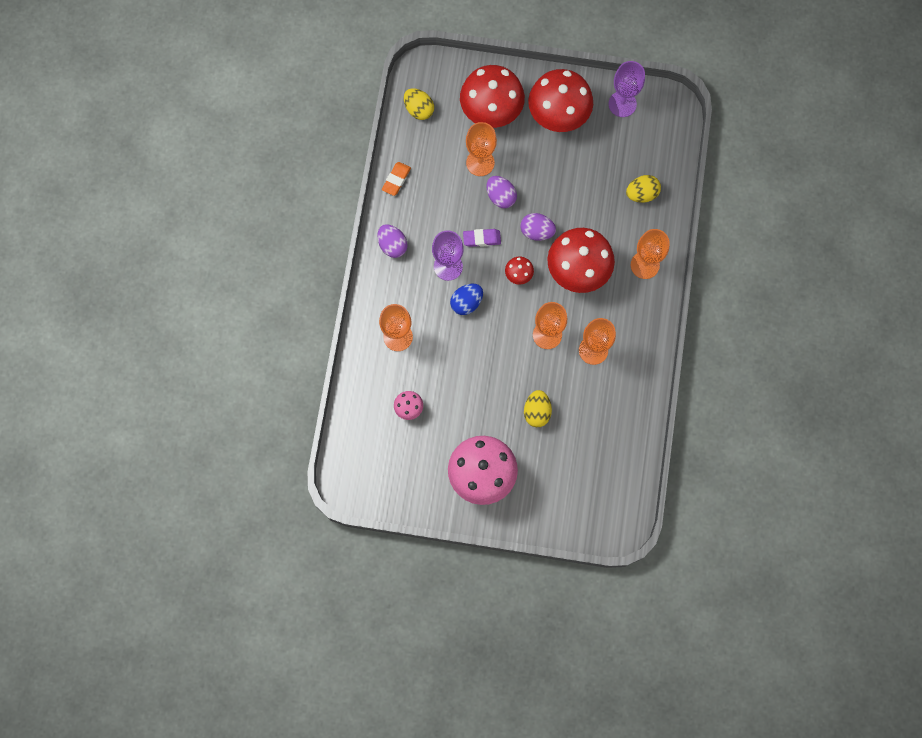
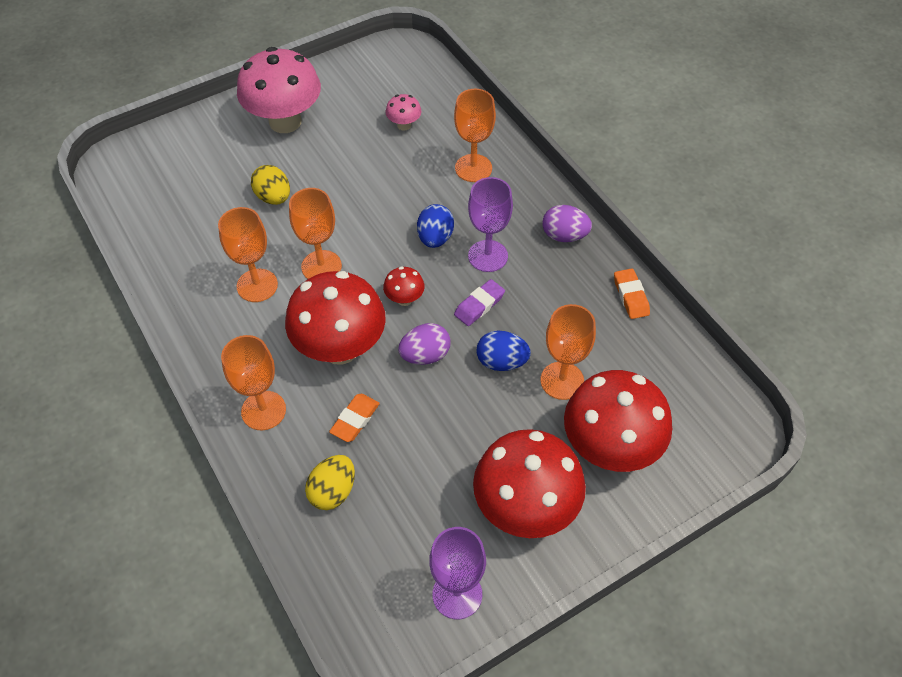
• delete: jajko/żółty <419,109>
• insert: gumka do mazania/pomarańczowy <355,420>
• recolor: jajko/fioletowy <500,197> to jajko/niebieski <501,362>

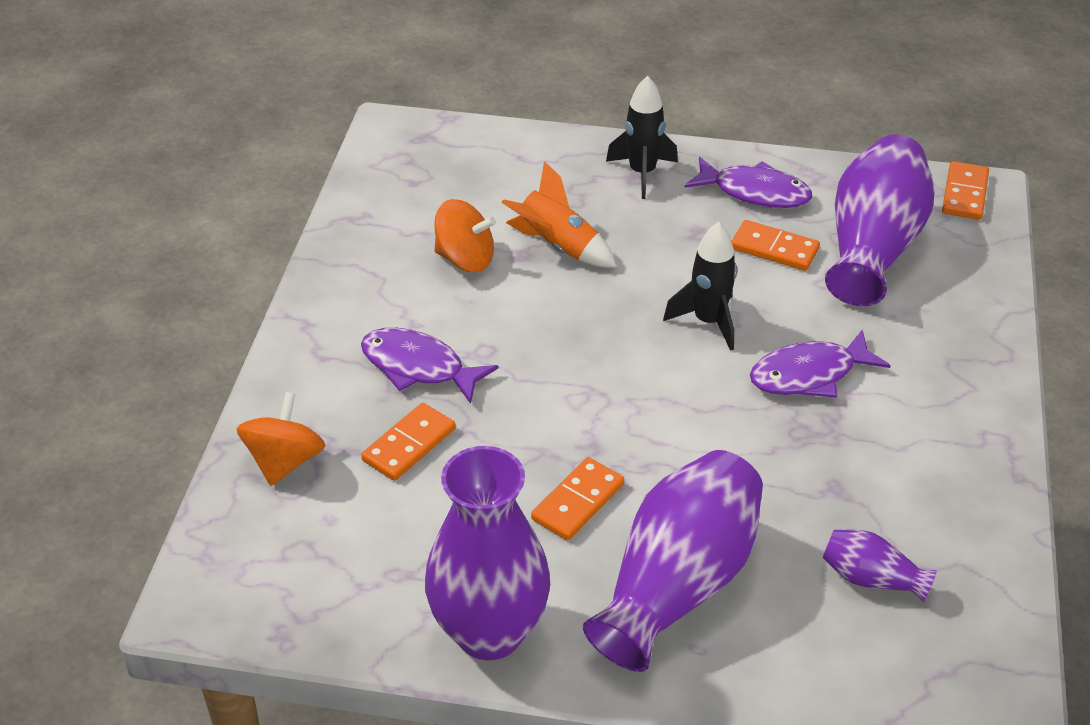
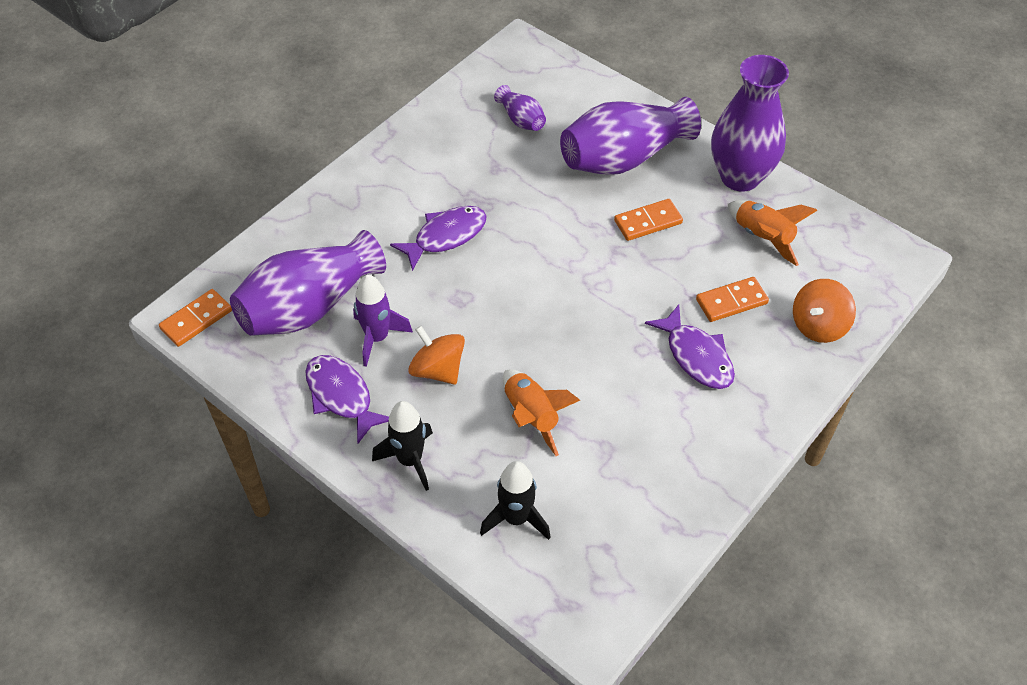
• insert: rakieta/pomarańczowy <762,238>
• move: bączek/pomarańczowy <465,259> to <438,369>
• move: rakieta/czarny <708,321> to <516,518>
• replace: kostka domina/pomarańczowy <774,249> to rakieta/fioletowy <377,338>
• rotate: ryba/fioletowy <809,375> = <445,236> 45 degrees counterclockwise

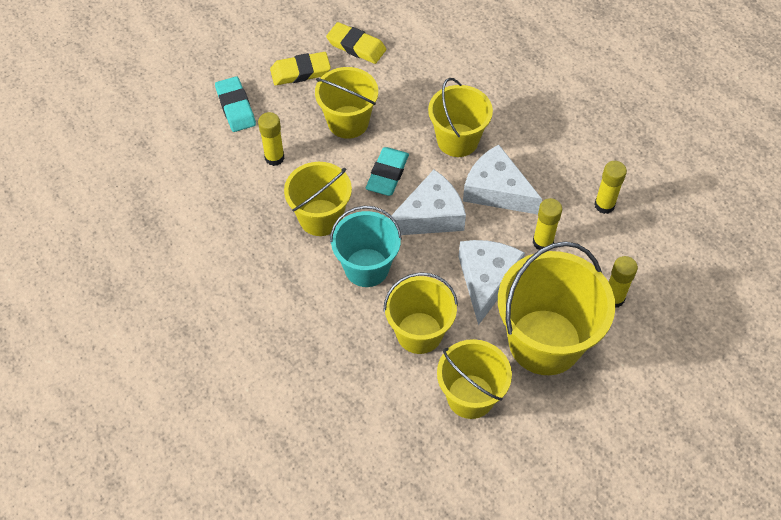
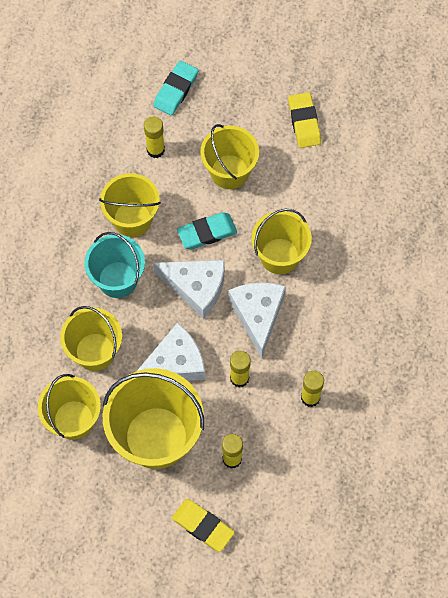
• move: gumka do mazania/żółty <300,72> to <203,526>

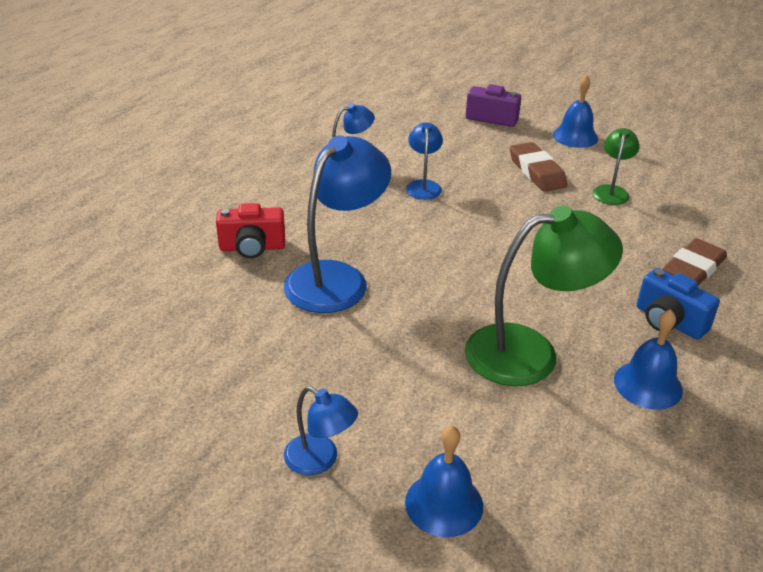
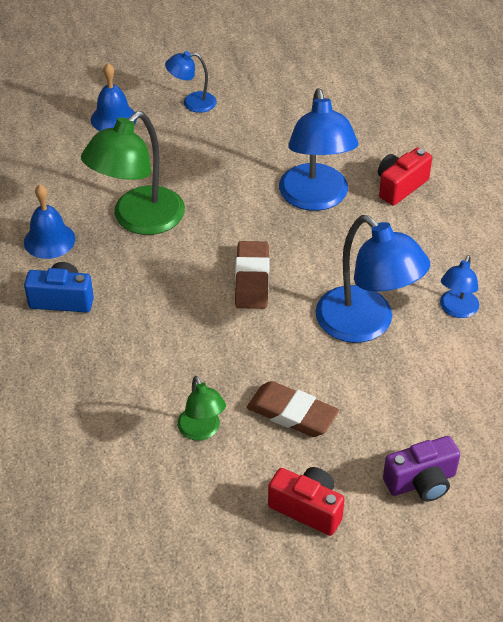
• move: gumka do mazania/brązowy <692,269> to <252,279>
• replace: dzwonek/niebieski <575,136> to aparat fotograficzny/czerwony <307,508>
• resize: lampka/niebieski <423,186> = <365,325> x1.95

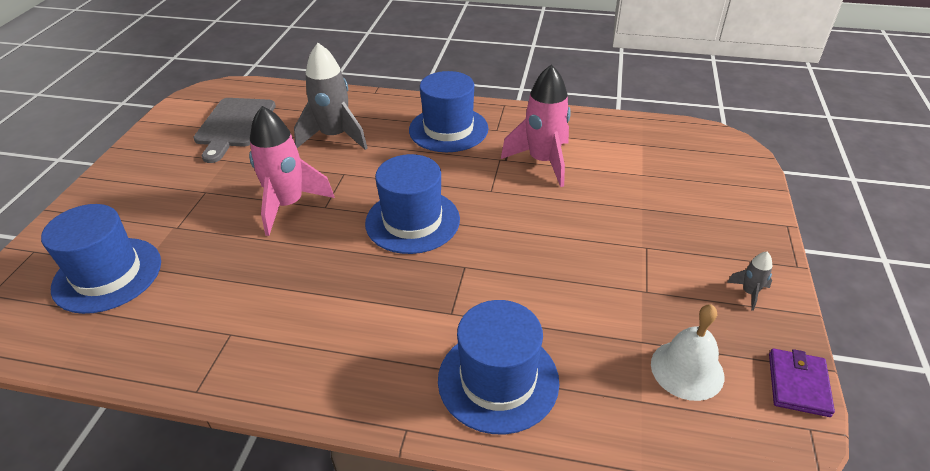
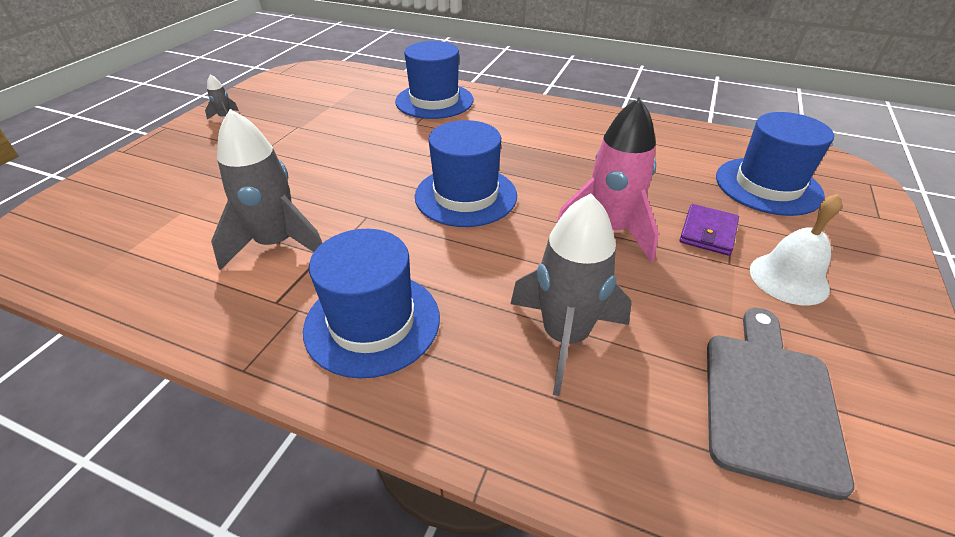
• move: dzwonek/biały <687,369> to <788,278>
• move: portfel/fioletowy <798,384> to <708,232>
• recolor: rakieta/różowy <543,161> to rakieta/szary <277,244>

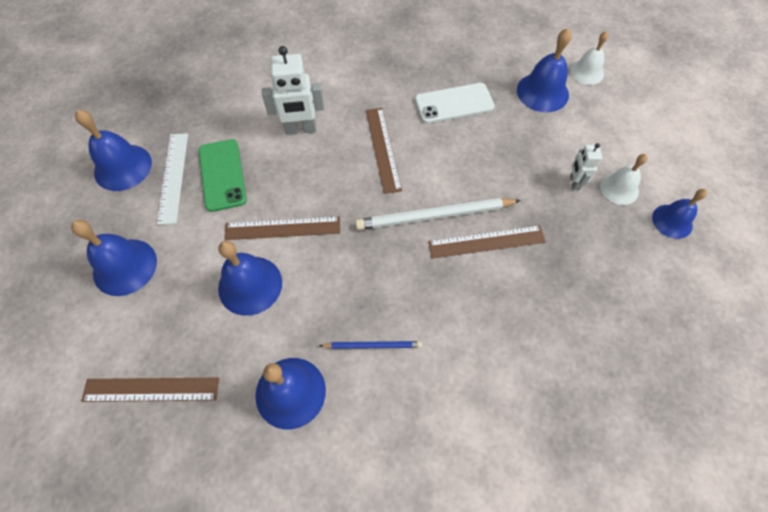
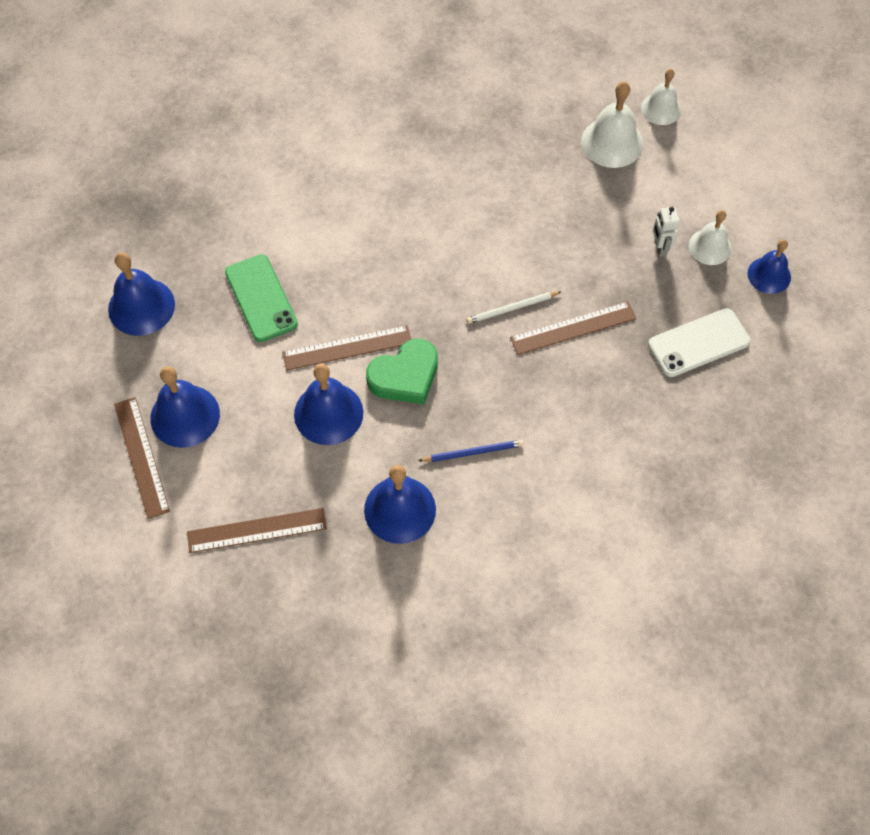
• delete: linijka/biały <173,177>
• delete: robot/biały <300,129>
• insert: serce/zielony <405,376>
• move: linijka/brązowy <383,149> to <141,457>
• move: telefon/biały <454,104> to <698,343>
• recolor: dzwonek/niebieski <542,92> to dzwonek/biały <612,142>
• resize: ołówek/biały <434,216> = <512,308> x0.54

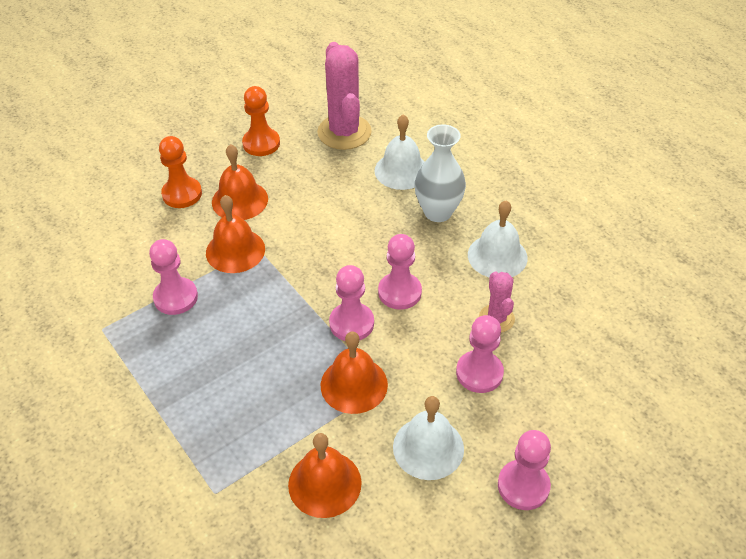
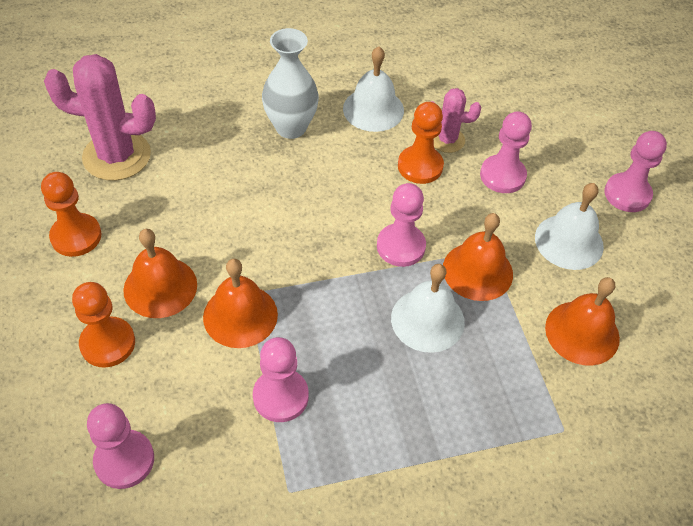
• insert: pionek/pomarańczowy <420,166>
• move: dzwonek/biały <401,170> to <427,320>
• move: pionek/różowy <399,292> to <124,460>

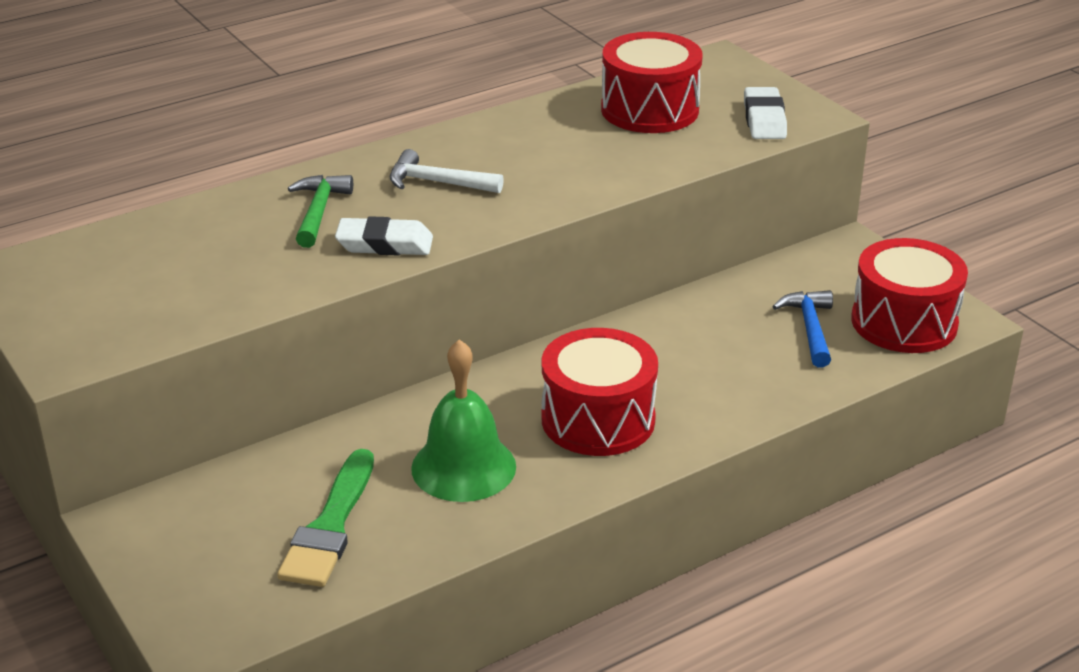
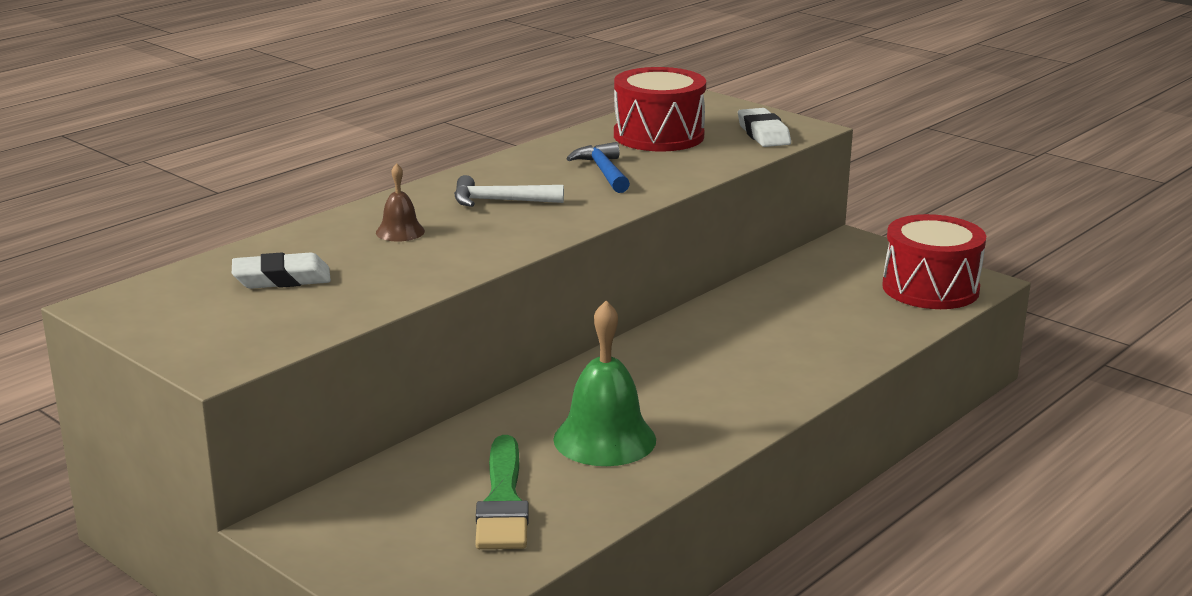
• delete: bęben/czerwony <598,419>
• move: gumka do mazania/biały <385,244> to <282,279>
• move: młotek/niebieski <810,328> to <603,172>
• replace: młotek/zielony <319,212> to dzwonek/brązowy <400,231>

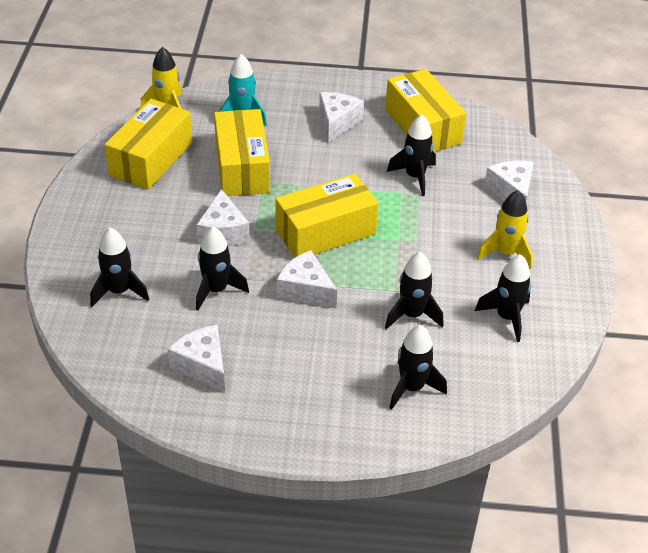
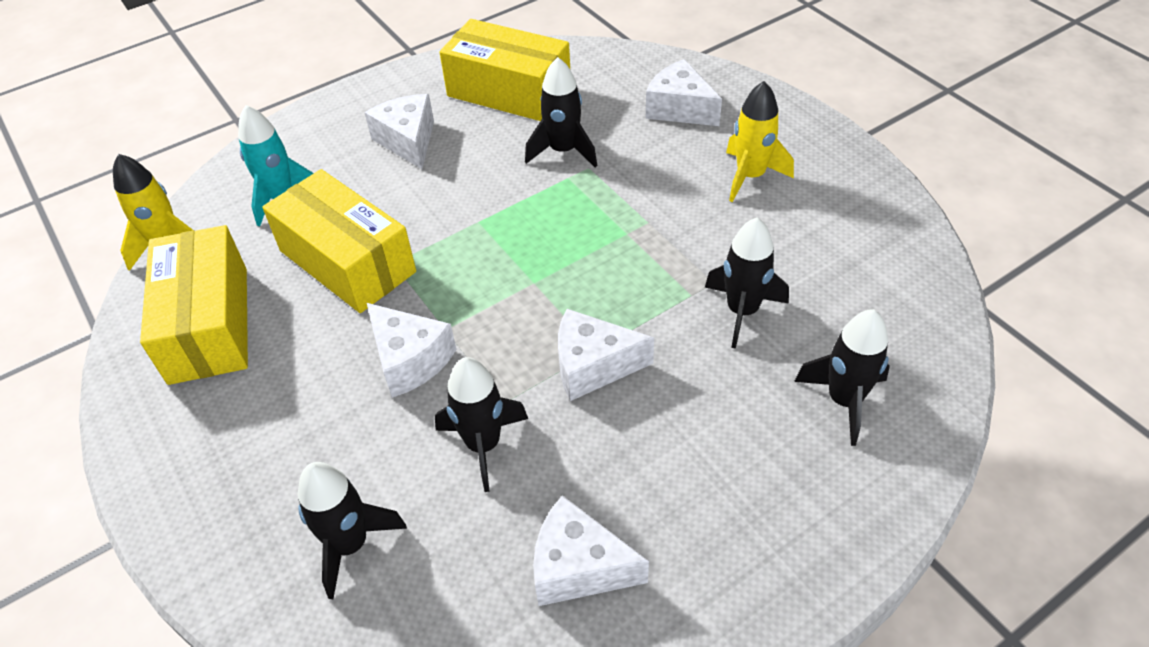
• delete: pudełko/żółty <325,232>
• delete: rakieta/czarny <507,317>

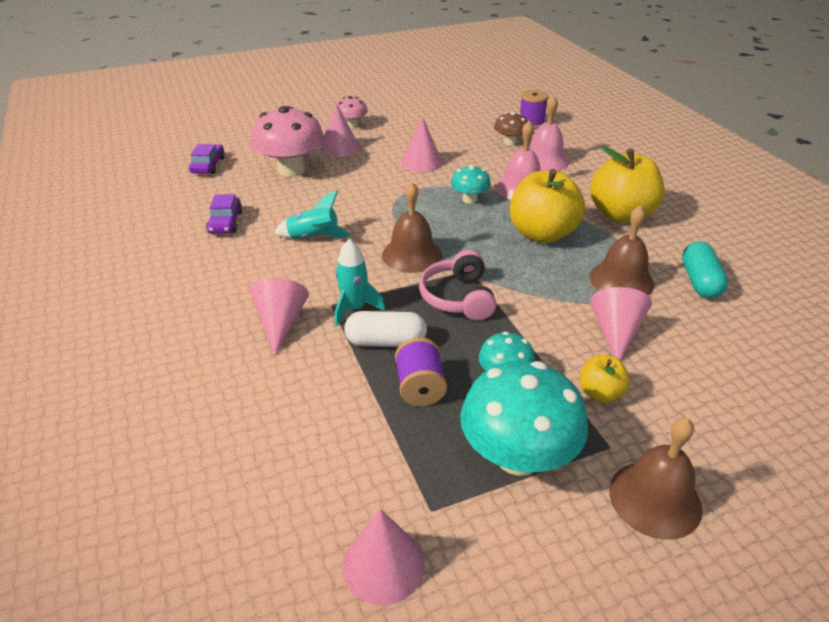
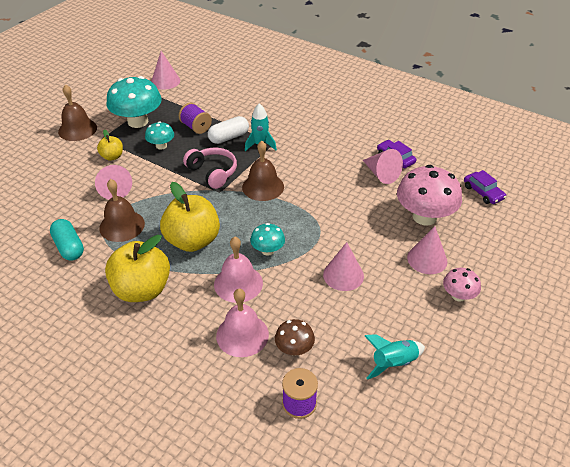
• move: stożek/różowy <280,323> to <381,174>
• move: rakieta/turkusowy <313,238> to <393,363>

